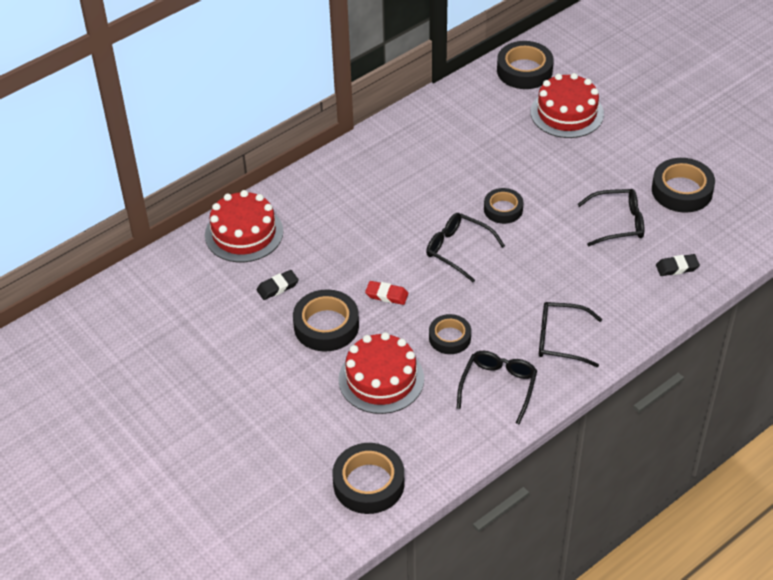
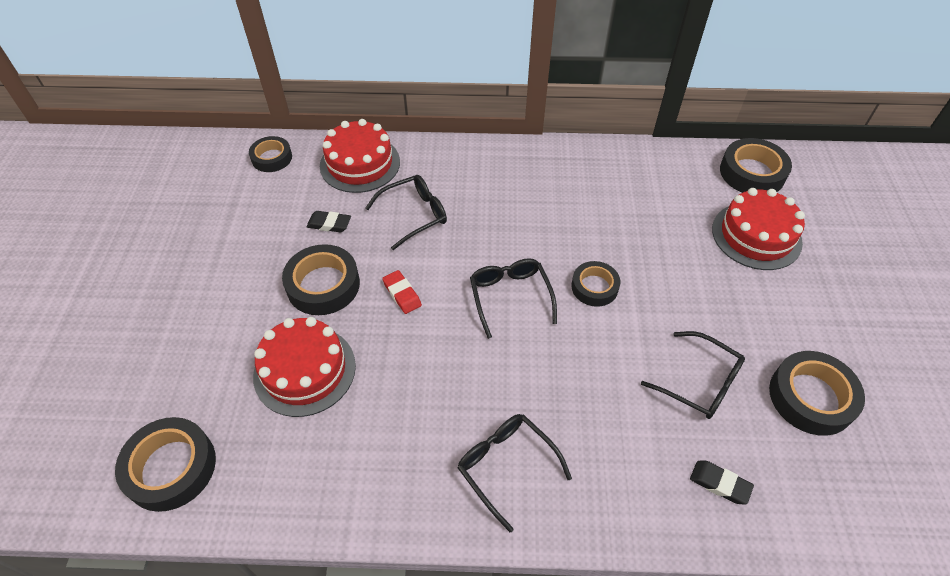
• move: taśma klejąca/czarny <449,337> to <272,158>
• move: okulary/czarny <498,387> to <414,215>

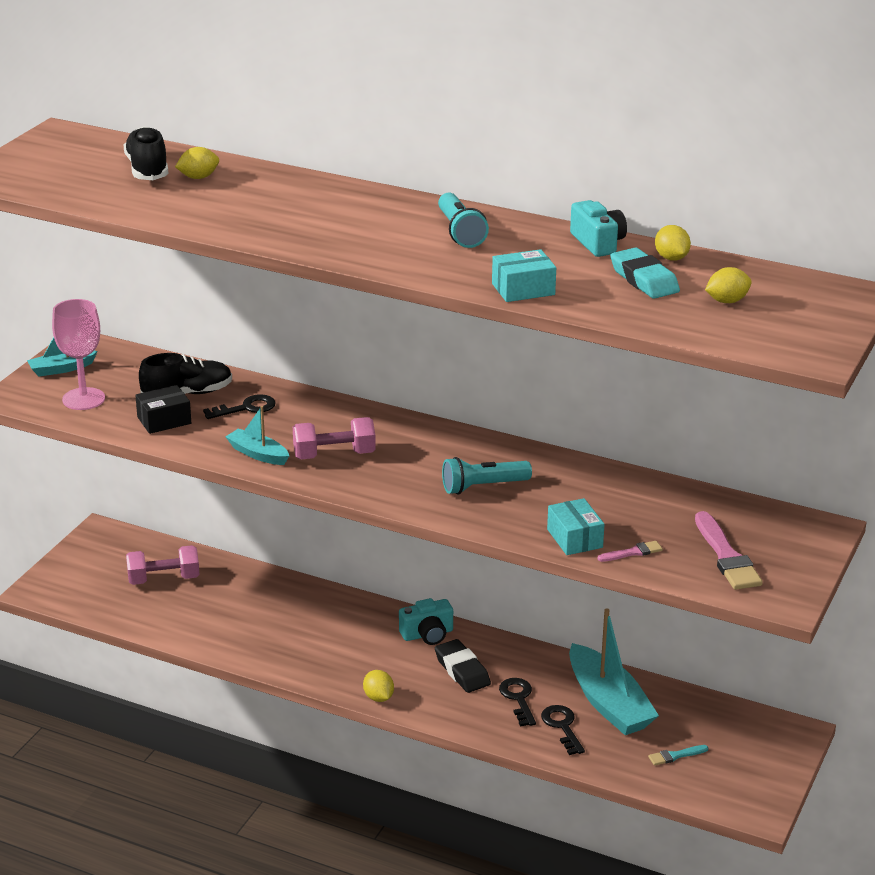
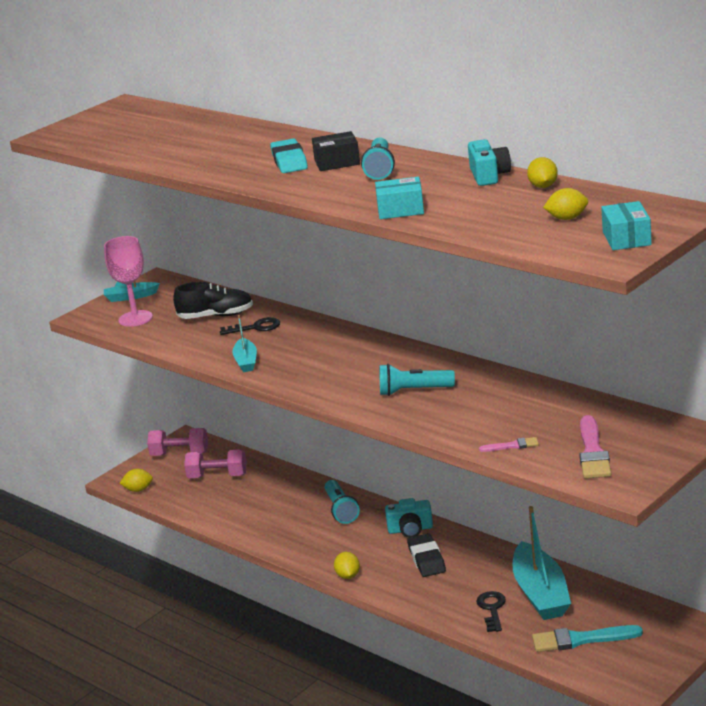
• delete: but/czarny <147,169>
• delete: klucz/czarny <518,699>
• insert: latarka/turkusowy <341,510>
• move: pudełko/czarny <164,420> to <337,162>
• move: cytryna/żółty <198,177> to <138,490>
• move: hantel/różowy <334,455> to <180,454>
• move: pudełko/turkusowy <574,538> to <626,238>
• move: gumka do mazania/turkusowy <644,279> to <289,161>
• rotate: łódka/turkusowy <258,454> = <246,361> 150 degrees counterclockwise
• resize: pędzel/turkusowy <675,756> = <580,640> x1.95

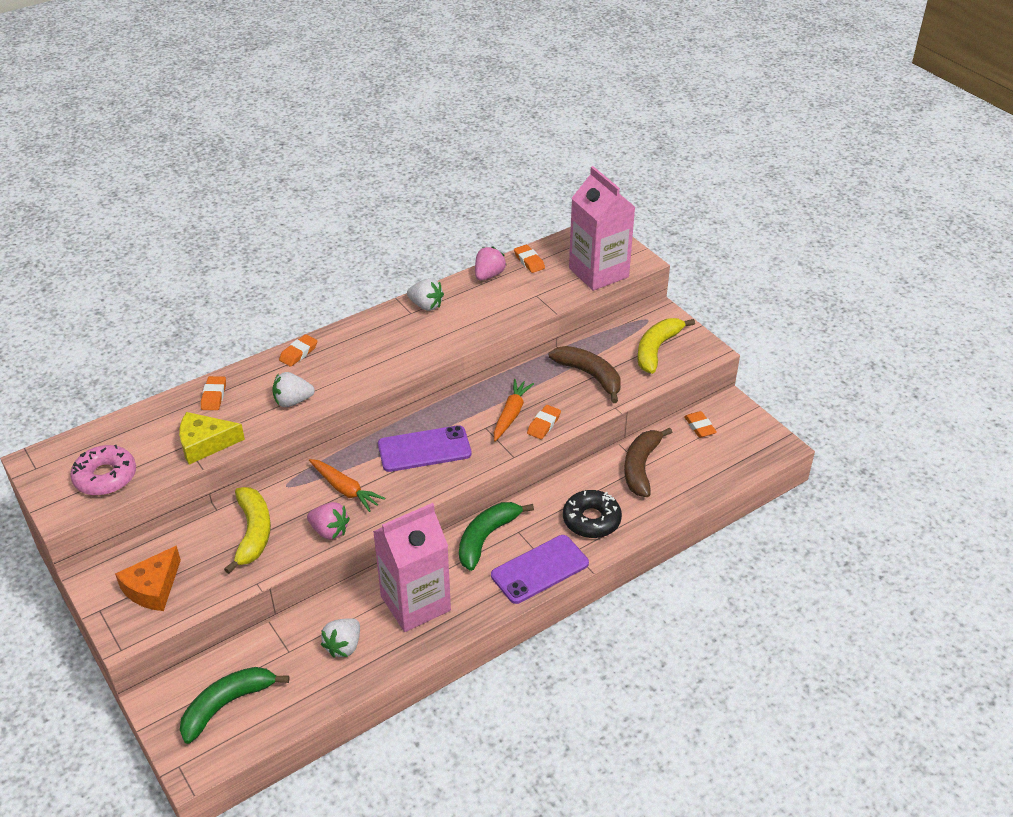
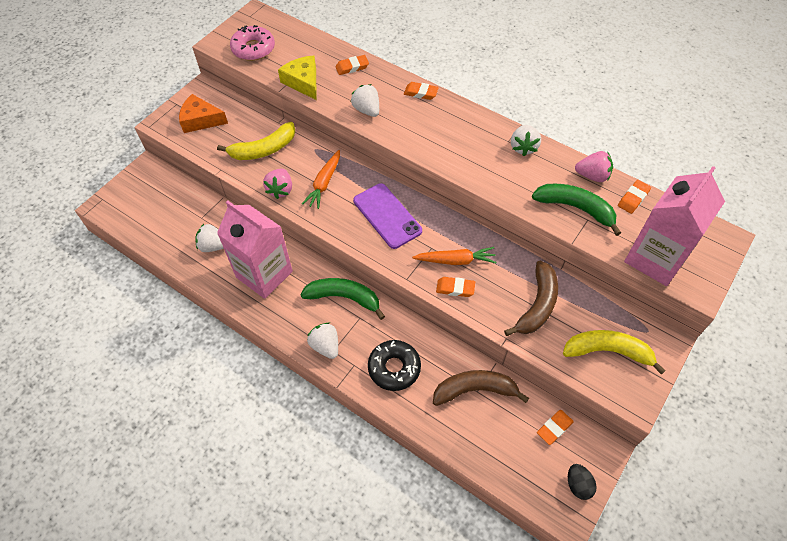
• insert: jajko/czarny <578,485>
• move: banan/zielony <227,705> to <575,208>
• replace: telefon/fioletowy <540,569> to truskawka/biały <325,346>

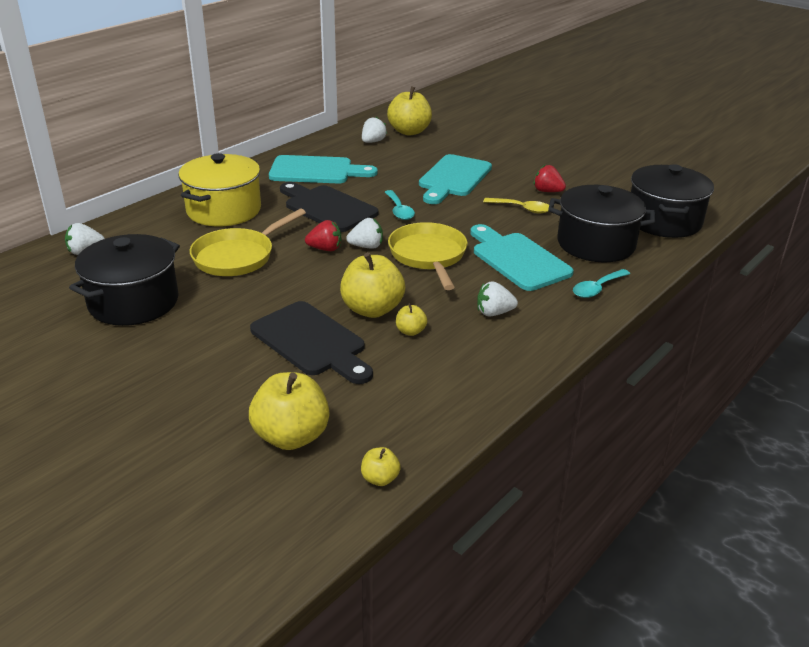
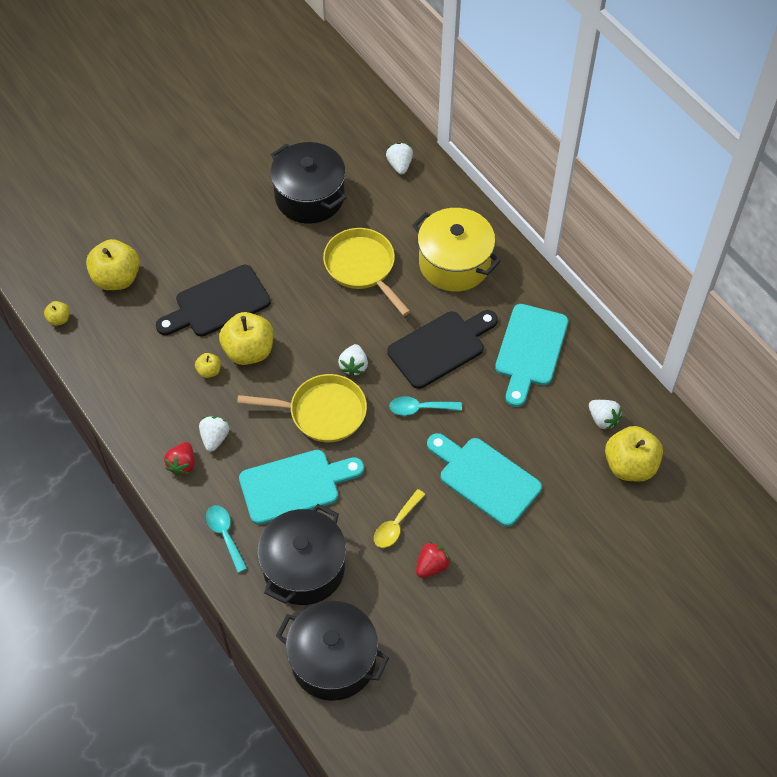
• move: truskawka/czerwony <325,249> to <182,464>

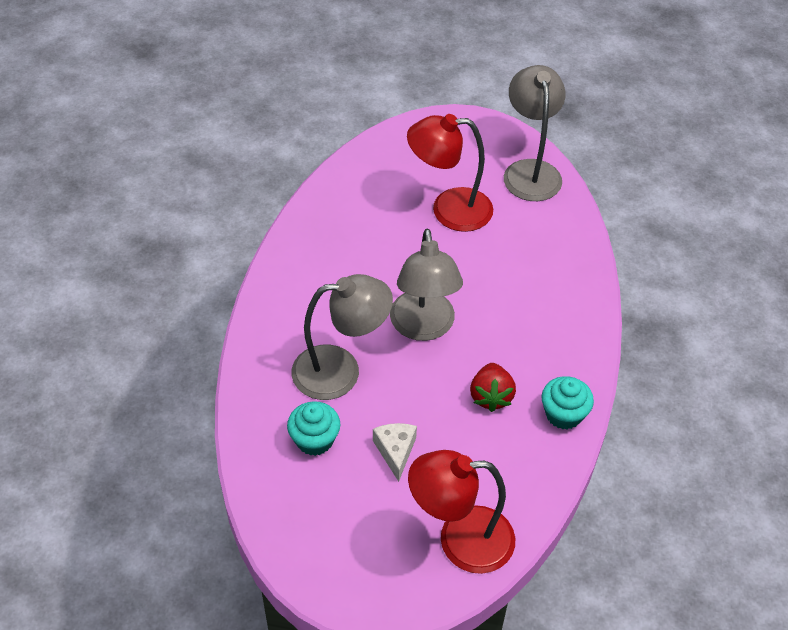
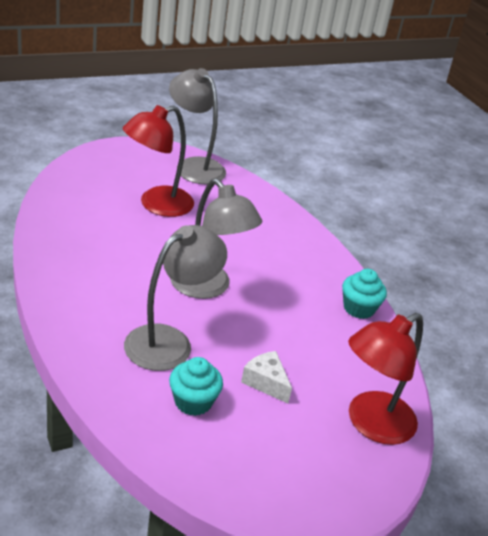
• delete: truskawka/czerwony <491,396>

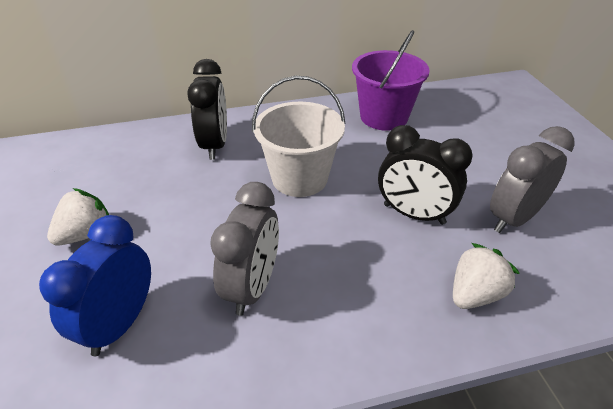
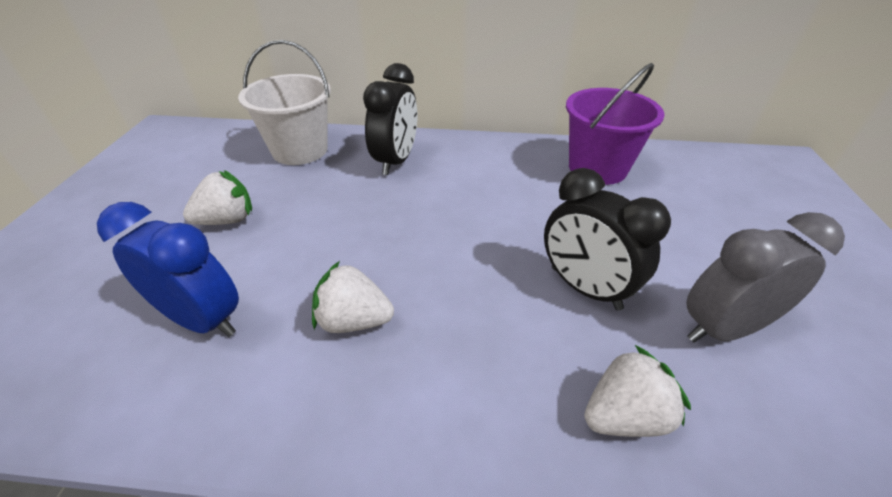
• move: wiadro/biały <299,178> to <300,150>
• replace: budzik/szary <252,287> to truskawka/biały <353,320>
• rotate: budzik/niebieski <120,324> = <203,320> 75 degrees clockwise

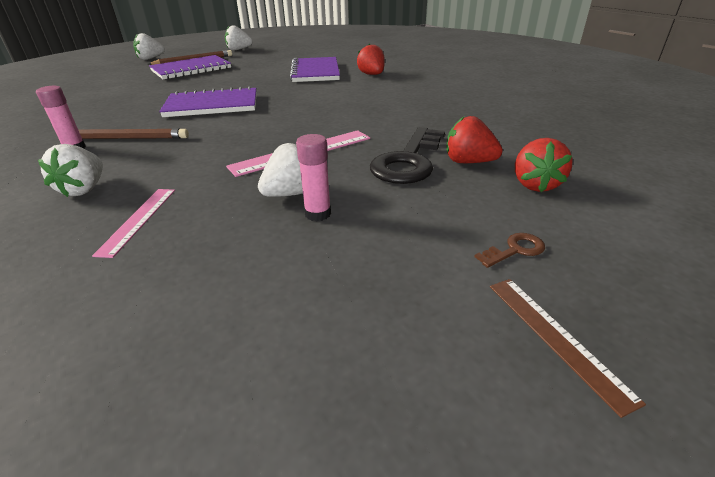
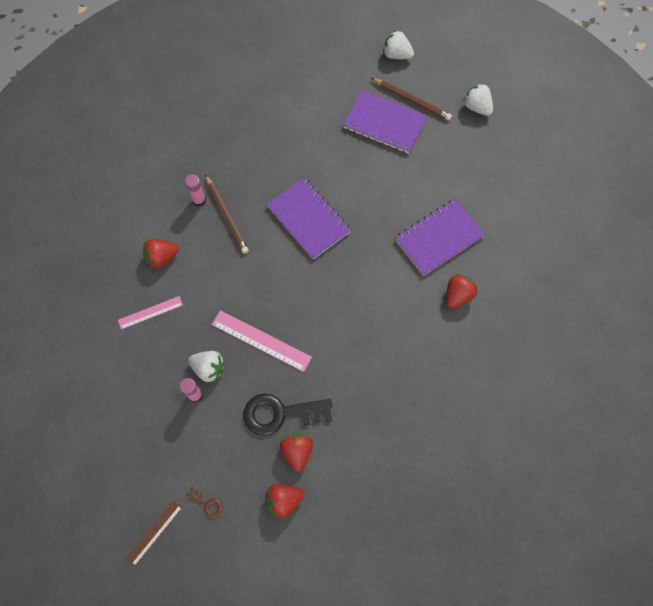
• recolor: truskawka/biały <84,189> to truskawka/czerwony <162,257>

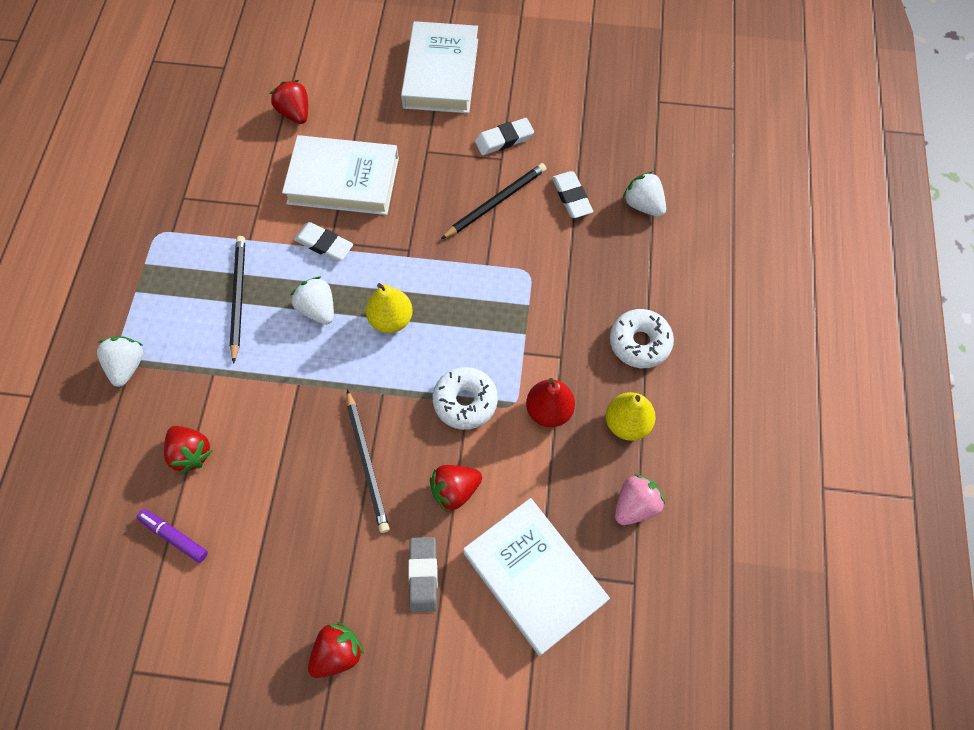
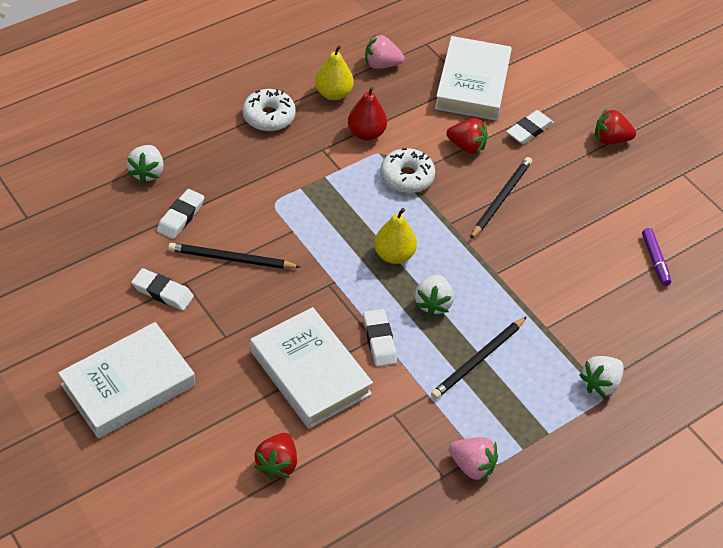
• delete: truskawka/czerwony <191,453>
• insert: truskawka/różowy <472,466>
• recolor: gumka do mazania/szary <423,575> to gumka do mazania/biały <529,130>

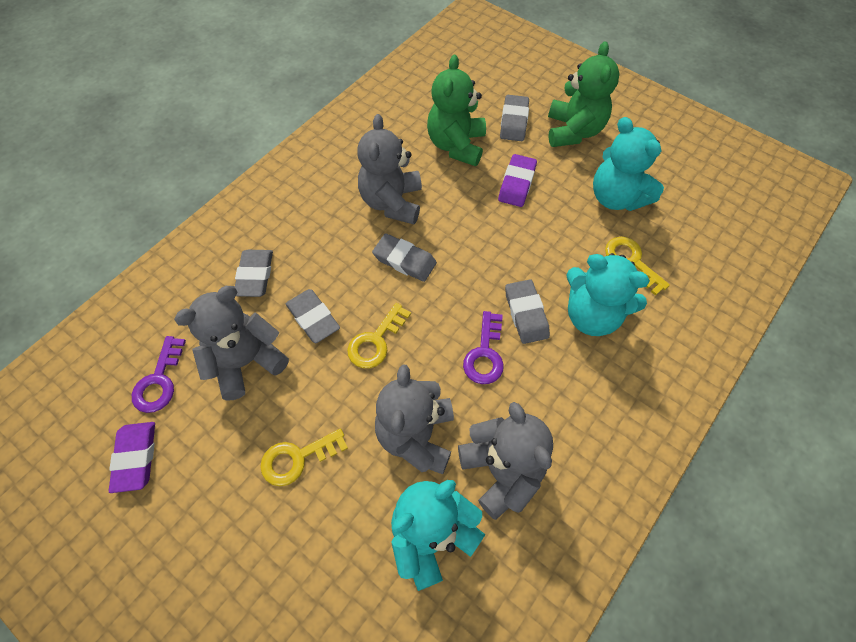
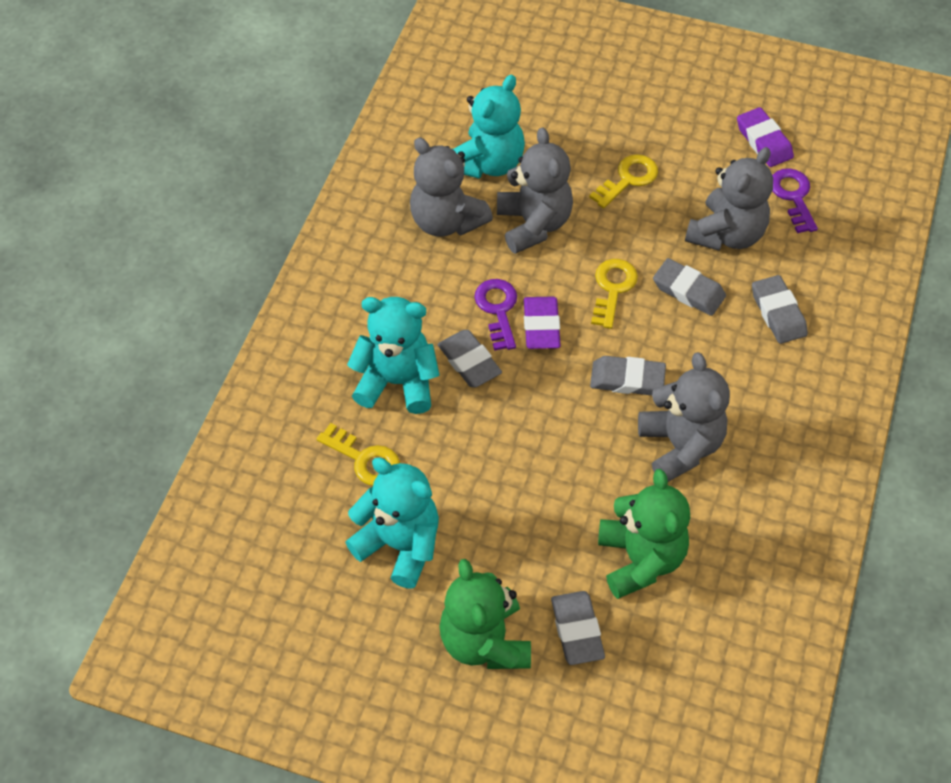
• move: gumka do mazania/fioletowy <517,183> to <541,326>

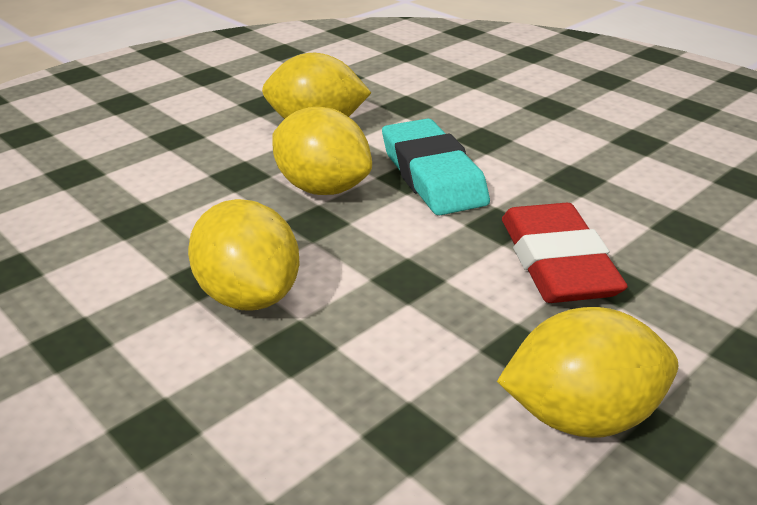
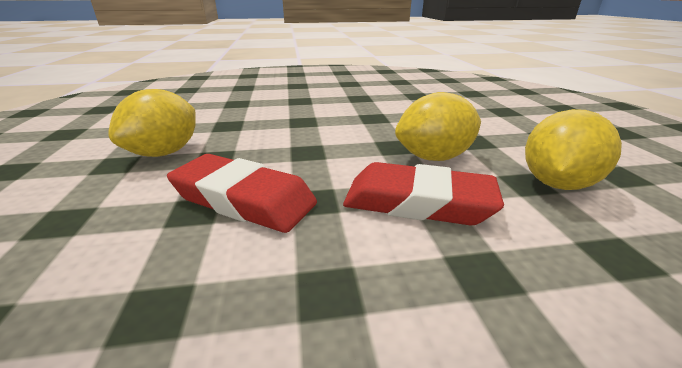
• delete: cytryna/żółty <249,295>
• recolor: gumka do mazania/turkusowy <432,175> to gumka do mazania/czerwony <417,202>

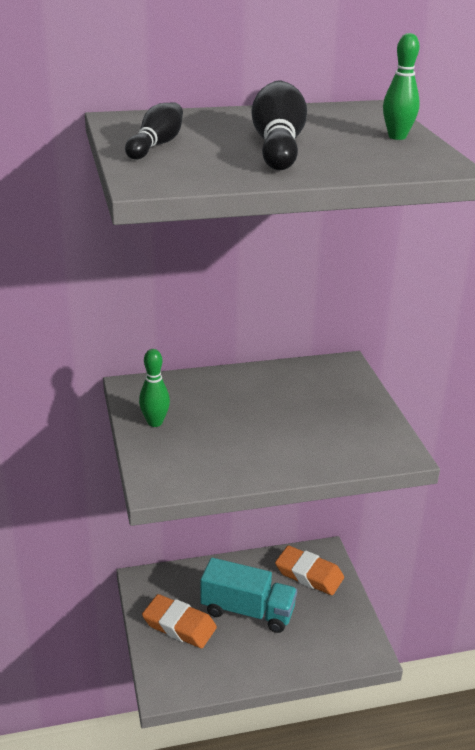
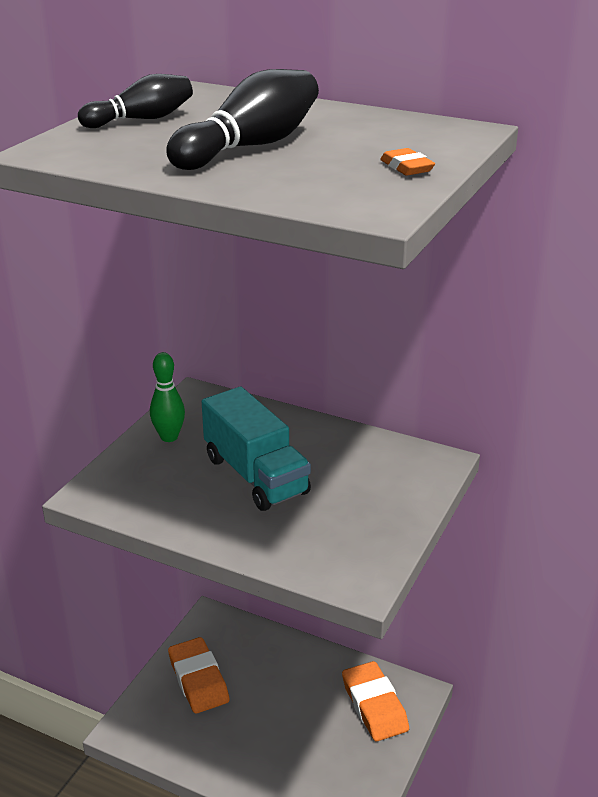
• move: ciężarówka/turkusowy <247,611> to <255,475>
• replace: kręgiel/zielony <397,137> to gumka do mazania/pomarańczowy <406,167>

